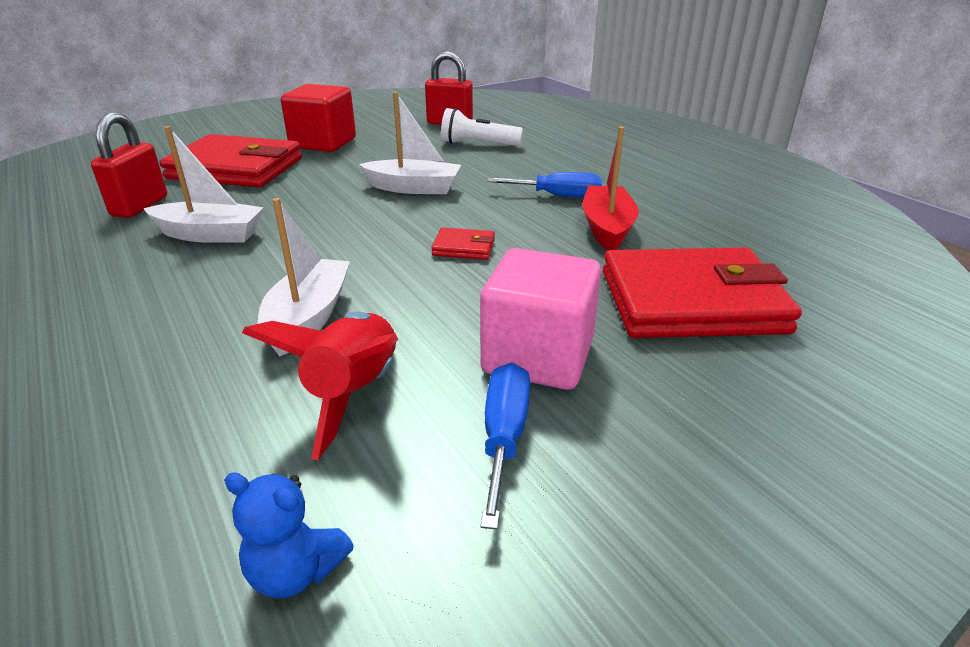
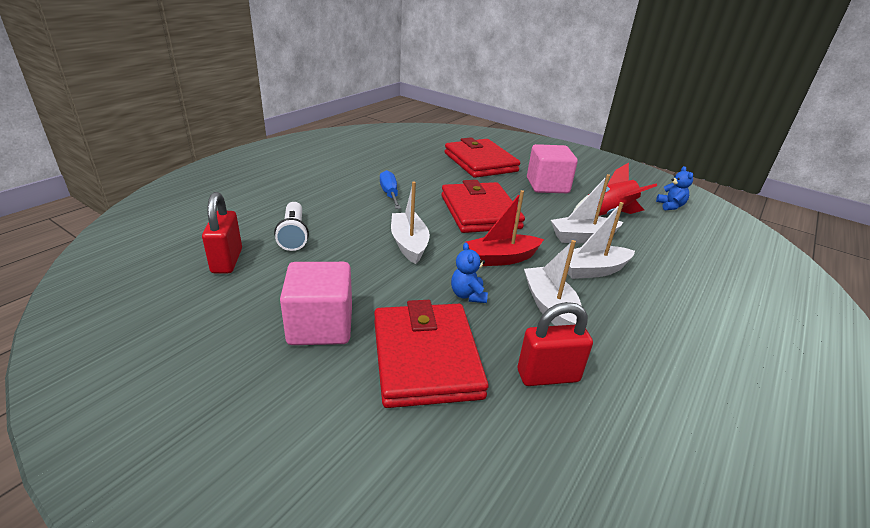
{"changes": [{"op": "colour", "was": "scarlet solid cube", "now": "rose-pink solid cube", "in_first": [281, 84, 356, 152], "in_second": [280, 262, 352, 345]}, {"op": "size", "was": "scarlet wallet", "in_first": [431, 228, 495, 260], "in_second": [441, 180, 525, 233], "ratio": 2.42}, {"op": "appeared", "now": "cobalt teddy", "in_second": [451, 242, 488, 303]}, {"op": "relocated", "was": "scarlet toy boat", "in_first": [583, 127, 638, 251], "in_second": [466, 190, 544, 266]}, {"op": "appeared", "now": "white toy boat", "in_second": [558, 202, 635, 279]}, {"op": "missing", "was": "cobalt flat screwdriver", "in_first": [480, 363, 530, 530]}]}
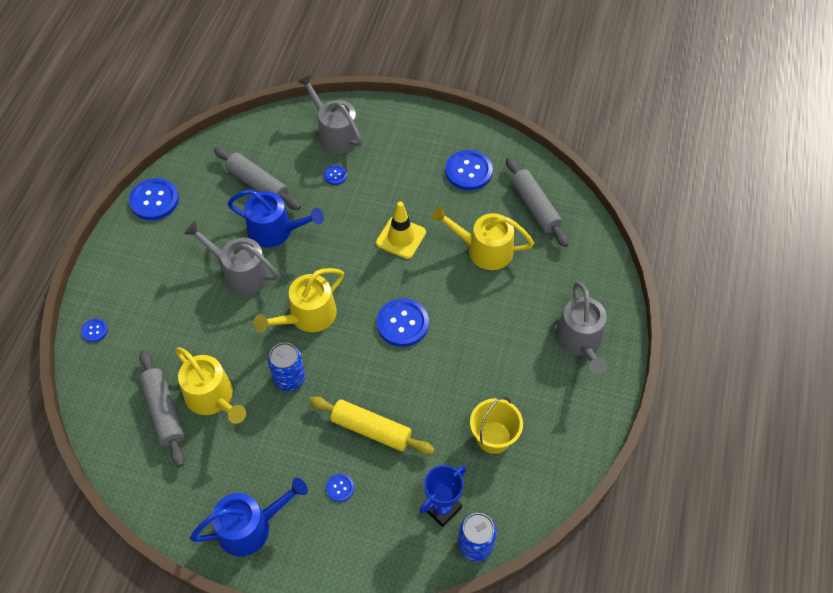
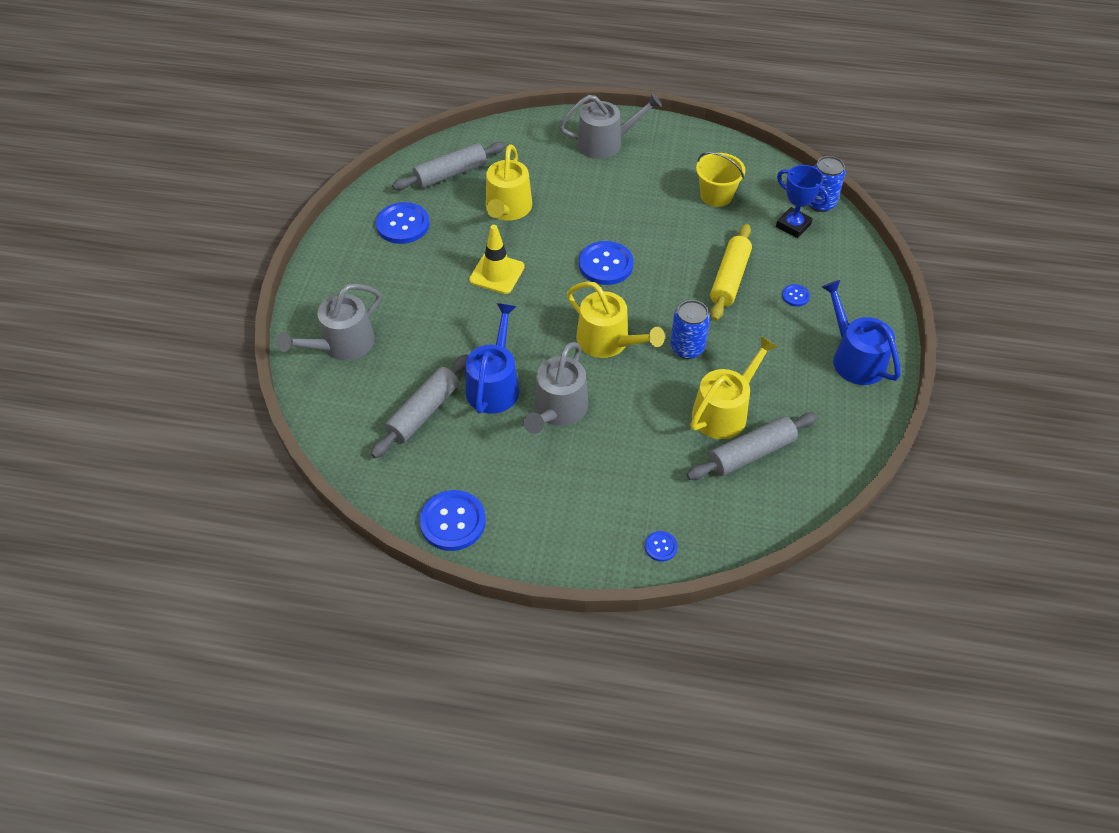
{"changes": [{"op": "missing", "was": "cobalt sewing button", "in_first": [324, 165, 347, 185]}]}
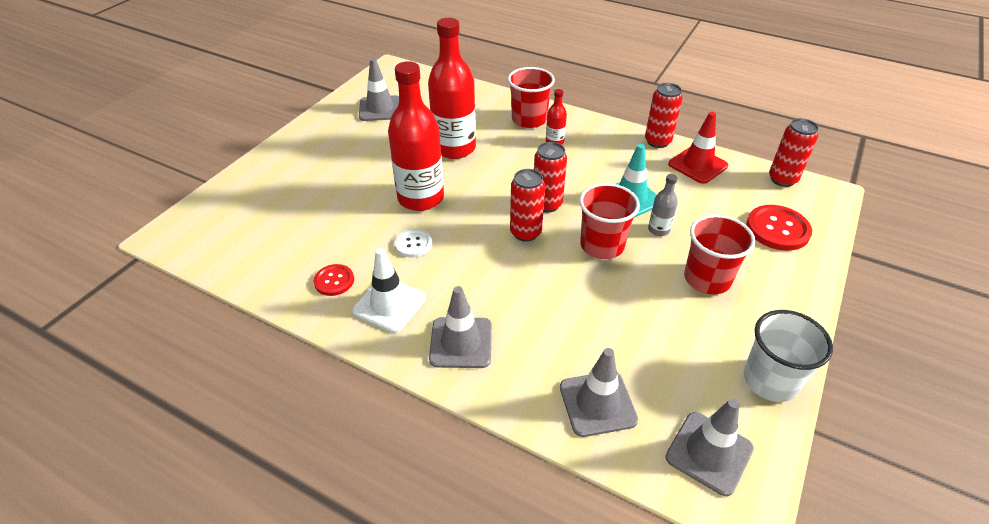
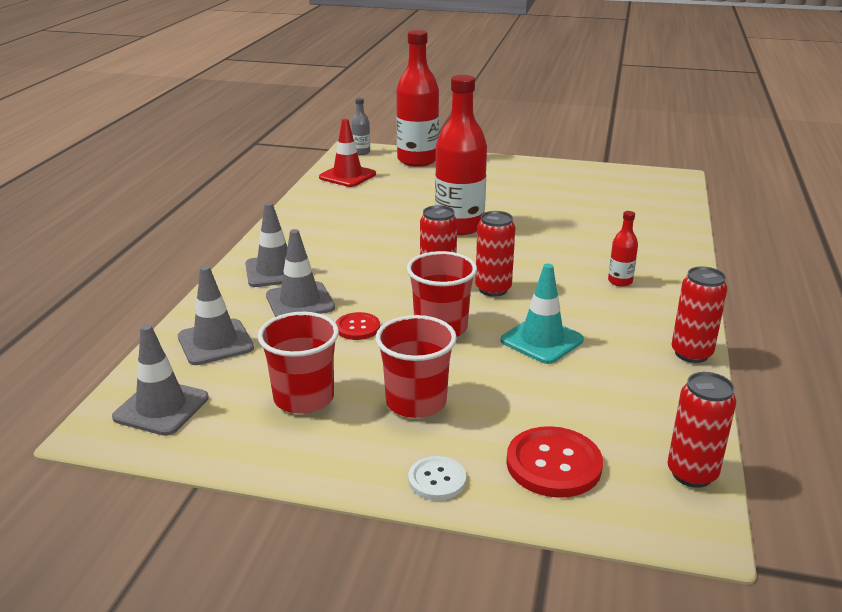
{"changes": [{"op": "relocated", "was": "scarlet cup", "in_first": [508, 67, 555, 128], "in_second": [258, 312, 339, 414]}, {"op": "relocated", "was": "ash-grey road cone", "in_first": [359, 58, 399, 121], "in_second": [266, 229, 335, 317]}, {"op": "relocated", "was": "scarlet road cone", "in_first": [668, 112, 728, 184], "in_second": [319, 119, 376, 187]}, {"op": "relocated", "was": "scarlet sewing button", "in_first": [314, 264, 354, 296], "in_second": [336, 312, 380, 340]}, {"op": "relocated", "was": "ash-grey drink bottle", "in_first": [648, 174, 678, 236], "in_second": [351, 98, 370, 155]}, {"op": "relocated", "was": "scarlet drink bottle", "in_first": [428, 18, 476, 159], "in_second": [396, 30, 439, 167]}, {"op": "relocated", "was": "white sewing button", "in_first": [395, 229, 432, 258], "in_second": [408, 456, 466, 500]}, {"op": "missing", "was": "white road cone", "in_first": [352, 248, 426, 333]}, {"op": "missing", "was": "white cup", "in_first": [743, 310, 833, 402]}]}
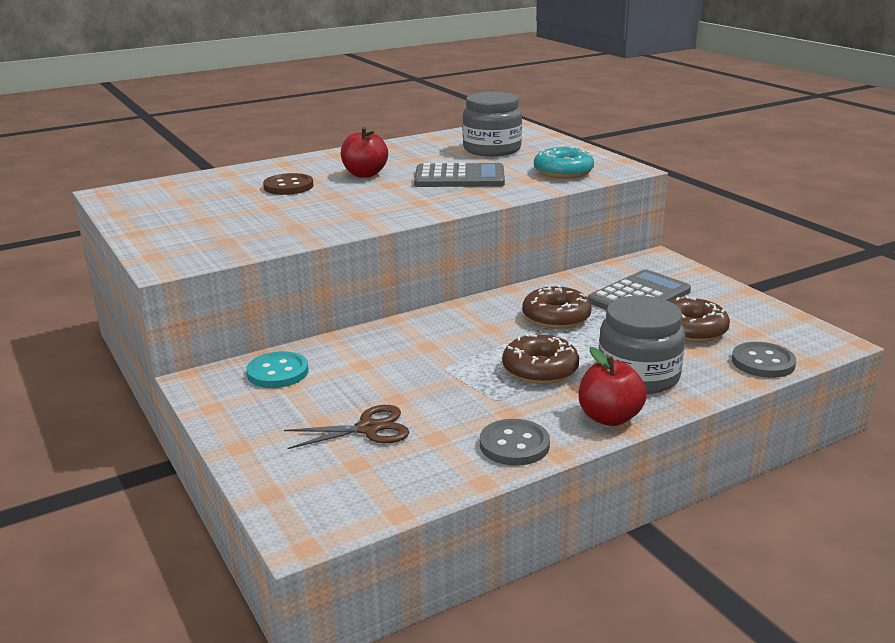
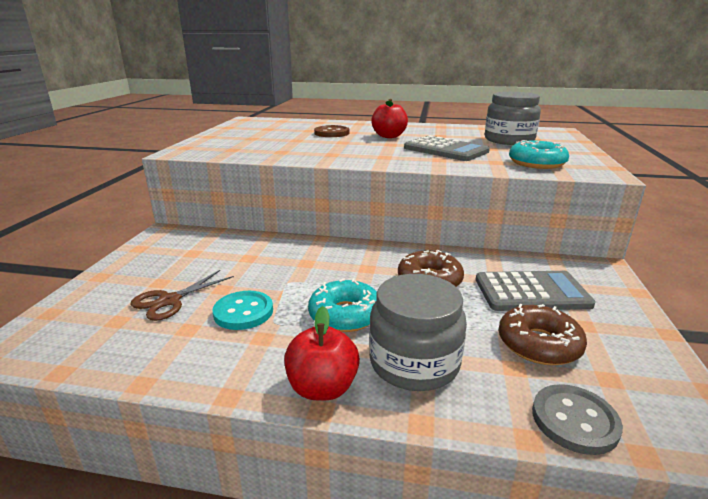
{"changes": [{"op": "spun", "was": "dark brown pair of scissors", "in_first": [284, 405, 409, 449], "in_second": [131, 270, 234, 321], "clockwise": 105}, {"op": "relocated", "was": "aqua sewing button", "in_first": [246, 351, 308, 388], "in_second": [212, 291, 273, 330]}, {"op": "colour", "was": "dark brown donut", "now": "aqua donut", "in_first": [502, 333, 579, 384], "in_second": [308, 278, 377, 332]}, {"op": "missing", "was": "ash-grey sewing button", "in_first": [480, 419, 550, 466]}]}
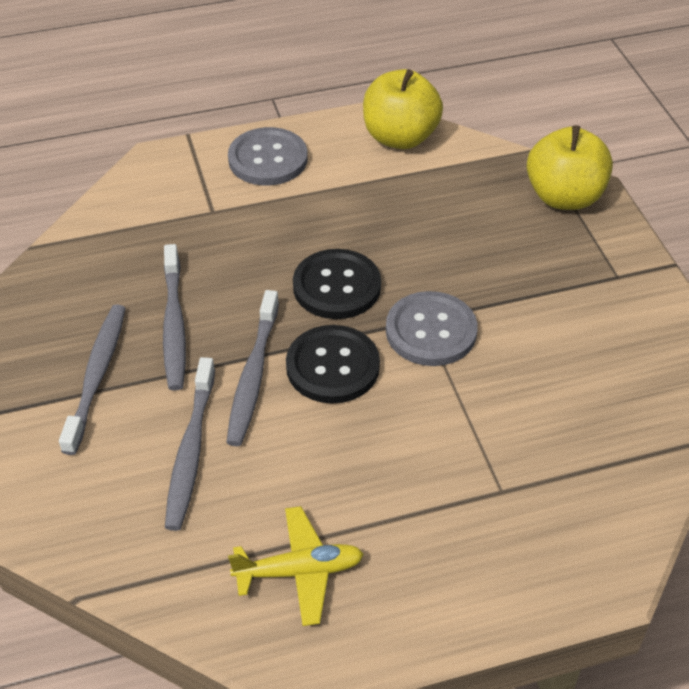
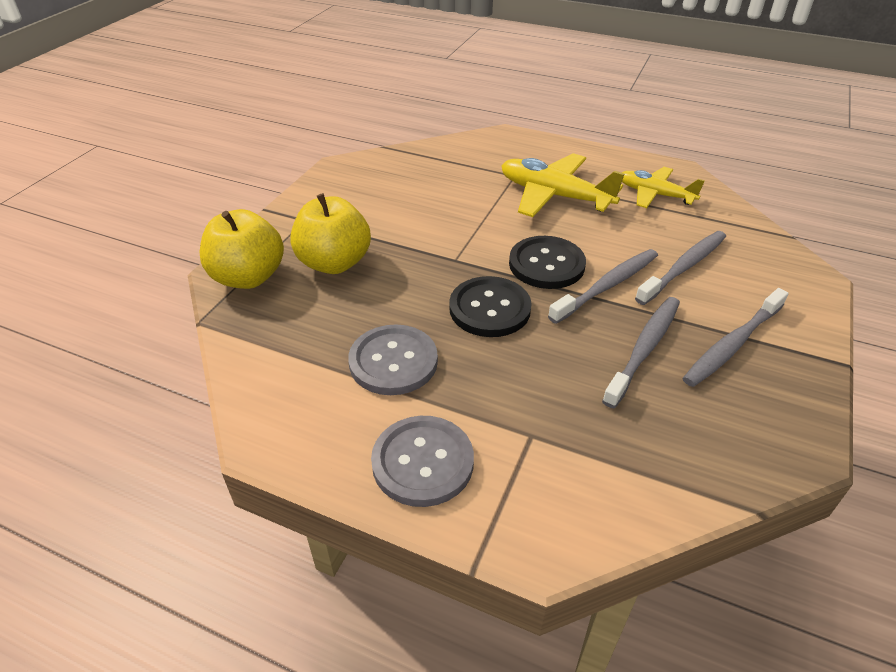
{"changes": [{"op": "relocated", "was": "bright yellow apple fruit", "in_first": [363, 69, 443, 149], "in_second": [290, 193, 371, 274]}, {"op": "relocated", "was": "ash-grey sewing button", "in_first": [386, 291, 478, 366], "in_second": [348, 325, 438, 395]}, {"op": "appeared", "now": "bright yellow plane", "in_second": [502, 153, 625, 217]}]}
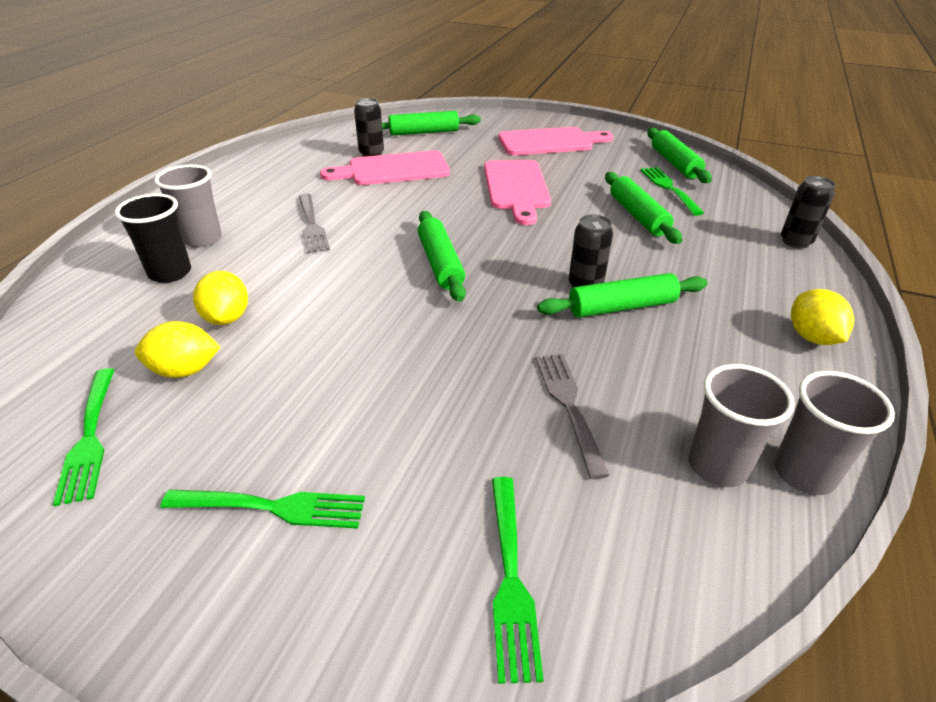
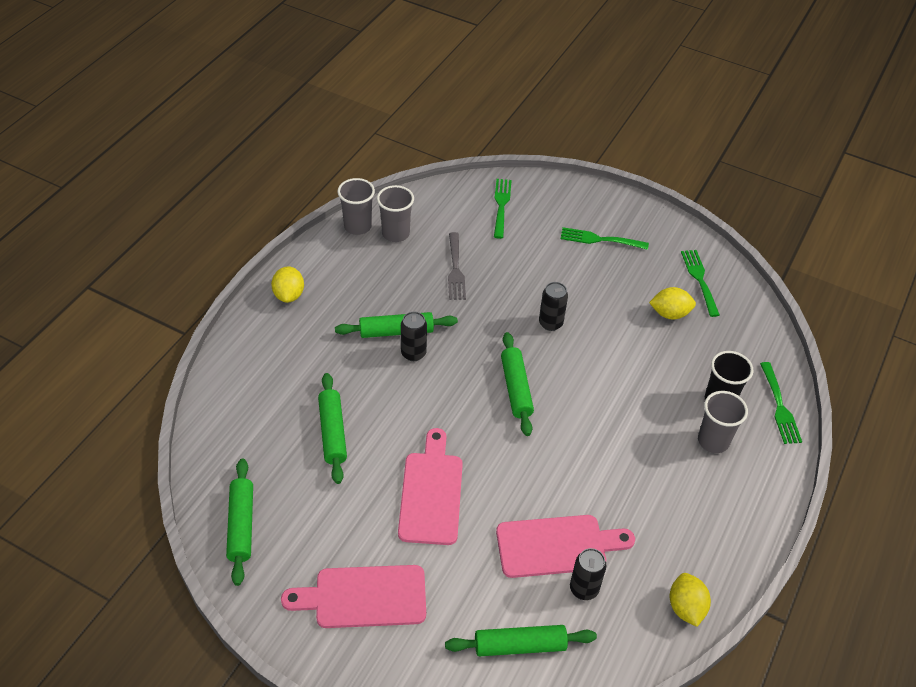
{"changes": [{"op": "relocated", "was": "jet-black soda can", "in_first": [781, 176, 836, 249], "in_second": [539, 282, 568, 331]}, {"op": "relocated", "was": "bright yellow lemon", "in_first": [193, 271, 248, 325], "in_second": [670, 573, 711, 627]}, {"op": "relocated", "was": "green table fork", "in_first": [641, 167, 704, 216], "in_second": [760, 362, 802, 444]}, {"op": "missing", "was": "ash-grey table fork", "in_first": [299, 193, 330, 253]}]}
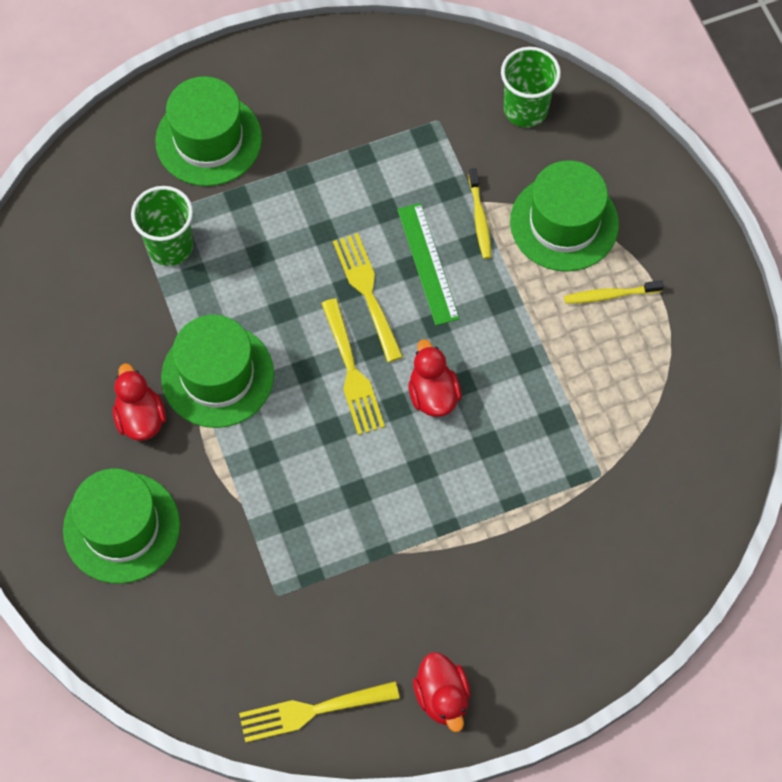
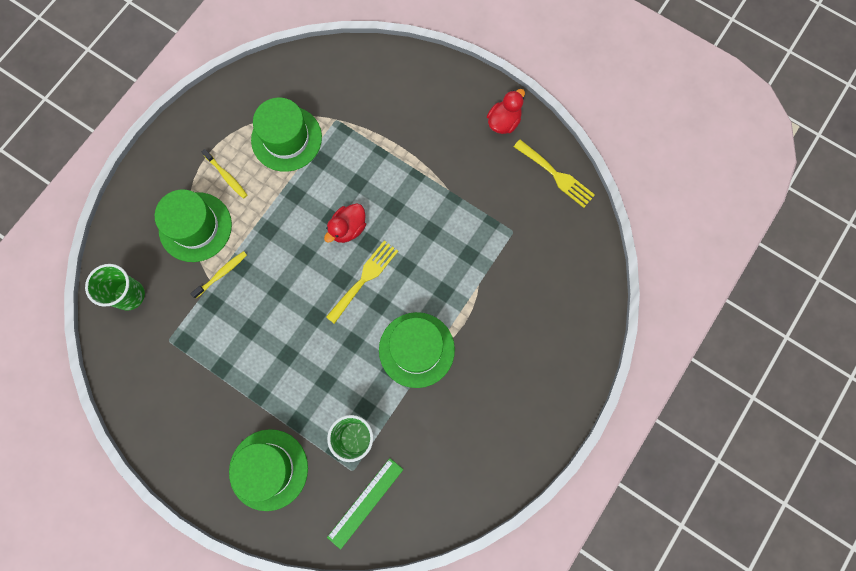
{"changes": [{"op": "relocated", "was": "green top hat", "in_first": [63, 468, 180, 584], "in_second": [251, 98, 322, 172]}, {"op": "relocated", "was": "green straightedge", "in_first": [397, 203, 460, 325], "in_second": [327, 458, 404, 550]}, {"op": "missing", "was": "scarlet duck", "in_first": [113, 363, 166, 441]}, {"op": "missing", "was": "bright yellow table fork", "in_first": [333, 233, 403, 362]}]}
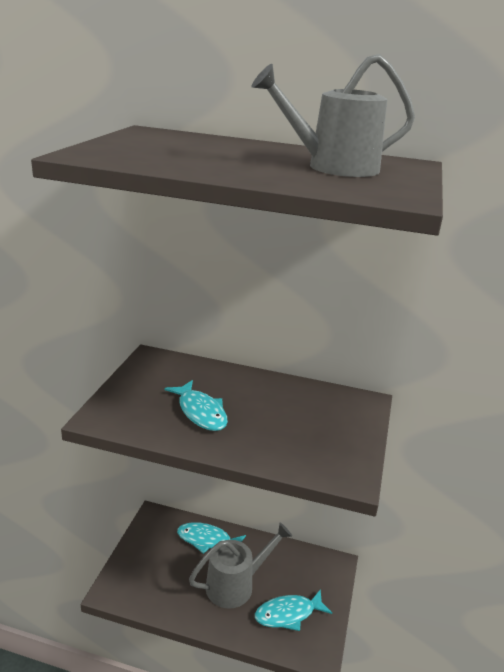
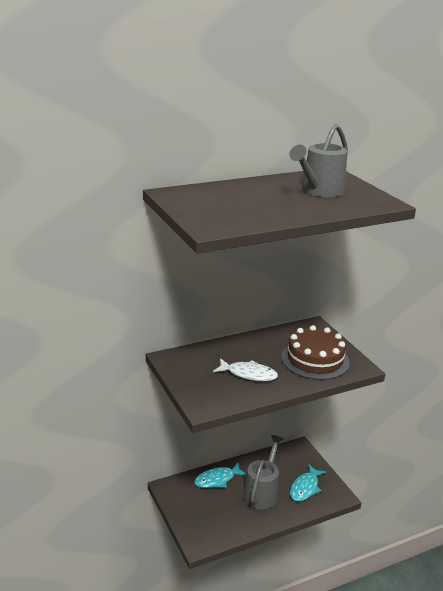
{"changes": [{"op": "colour", "was": "aqua fish", "now": "white fish", "in_first": [164, 380, 228, 431], "in_second": [213, 358, 278, 381]}, {"op": "appeared", "now": "dark brown gateau", "in_second": [281, 325, 350, 380]}]}
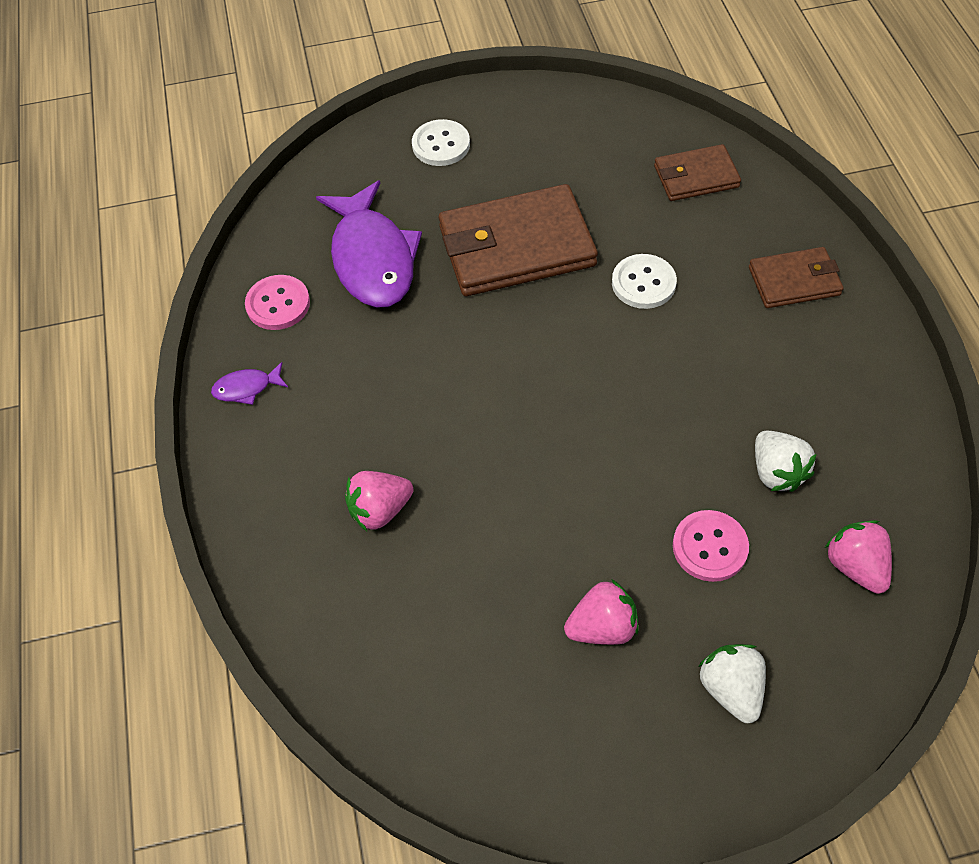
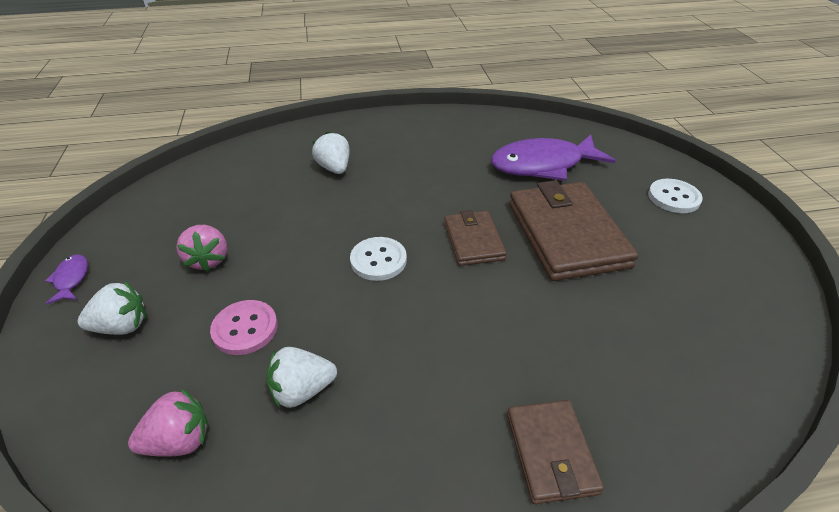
{"changes": [{"op": "relocated", "was": "purple fish", "in_first": [211, 362, 288, 405], "in_second": [45, 254, 88, 305]}, {"op": "colour", "was": "rose-pink strawberry", "now": "white strawberry", "in_first": [345, 471, 413, 531], "in_second": [312, 131, 350, 174]}, {"op": "relocated", "was": "white sewing button", "in_first": [612, 254, 677, 309], "in_second": [350, 237, 407, 281]}, {"op": "relocated", "was": "dark brown wallet", "in_first": [654, 144, 741, 201], "in_second": [444, 210, 507, 266]}, {"op": "missing", "was": "rose-pink sewing button", "in_first": [245, 275, 310, 330]}]}
